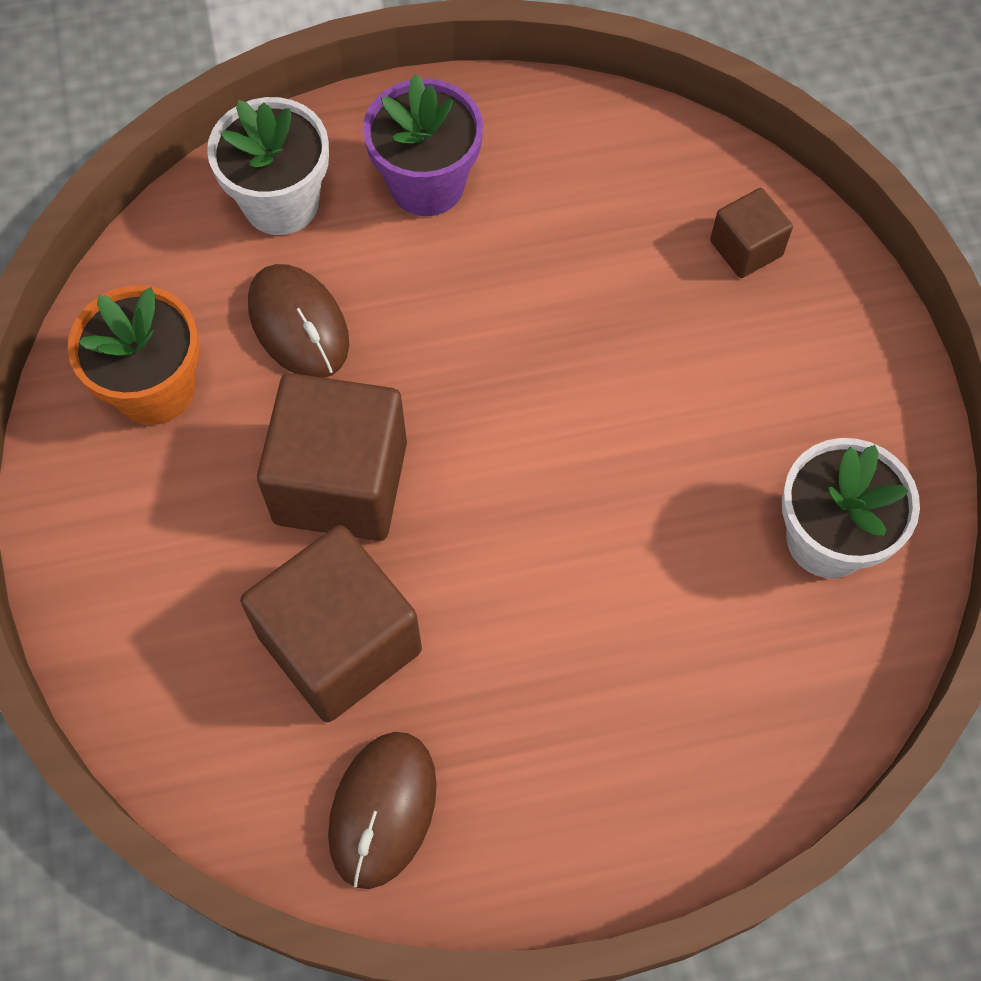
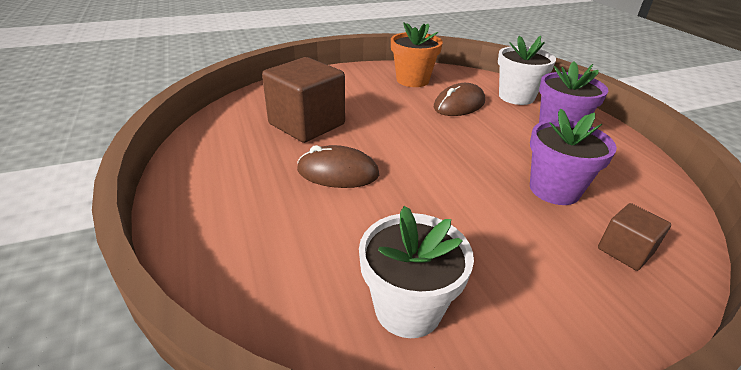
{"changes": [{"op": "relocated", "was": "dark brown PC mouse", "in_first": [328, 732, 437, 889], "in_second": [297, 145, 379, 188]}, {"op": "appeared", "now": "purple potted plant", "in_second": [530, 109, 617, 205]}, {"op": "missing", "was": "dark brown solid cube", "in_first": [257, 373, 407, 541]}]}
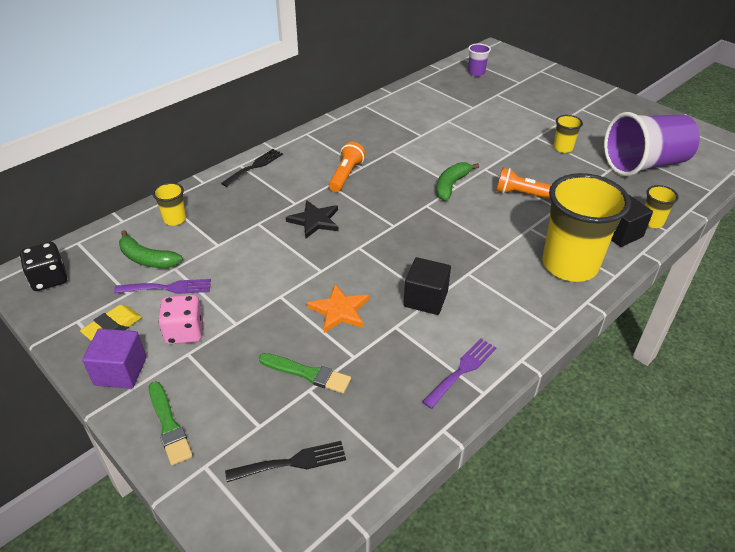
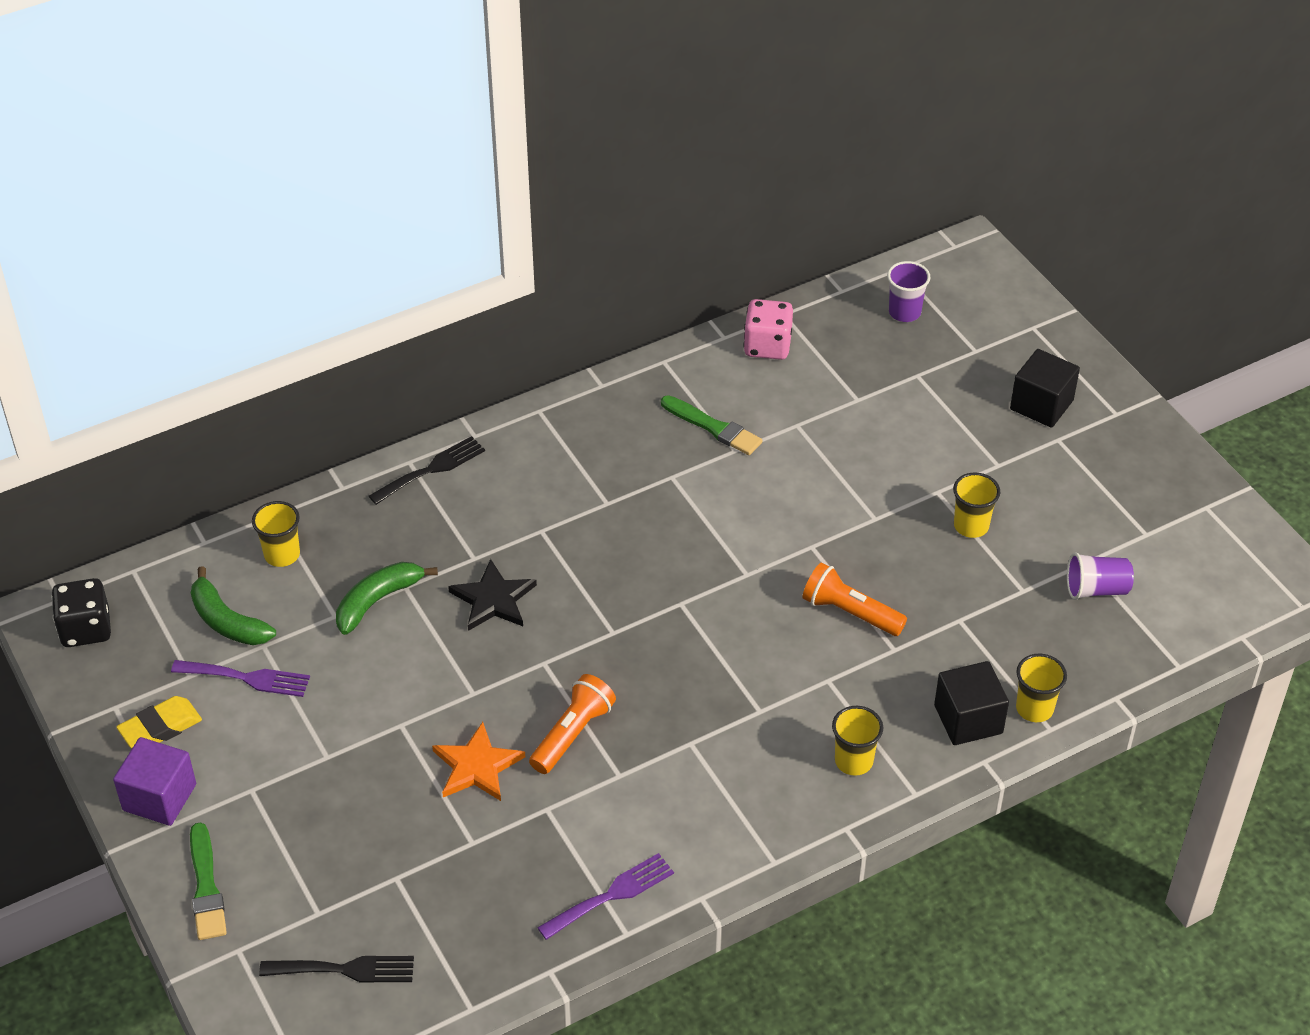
{"changes": [{"op": "relocated", "was": "green toy banana", "in_first": [436, 162, 479, 201], "in_second": [336, 562, 438, 635]}, {"op": "relocated", "was": "orange torch", "in_first": [329, 142, 365, 192], "in_second": [529, 674, 616, 774]}, {"op": "relocated", "was": "green paintbrush", "in_first": [259, 353, 351, 393], "in_second": [661, 395, 763, 455]}, {"op": "relocated", "was": "rose-pink dice", "in_first": [158, 294, 203, 344], "in_second": [744, 299, 793, 360]}, {"op": "size", "was": "bright yellow cup", "in_first": [542, 173, 631, 282], "in_second": [832, 706, 883, 776], "ratio": 0.44}, {"op": "relocated", "was": "jet-black solid cube", "in_first": [404, 257, 451, 315], "in_second": [1010, 349, 1080, 428]}, {"op": "size", "was": "purple cup", "in_first": [604, 112, 700, 176], "in_second": [1067, 552, 1134, 600], "ratio": 0.44}]}
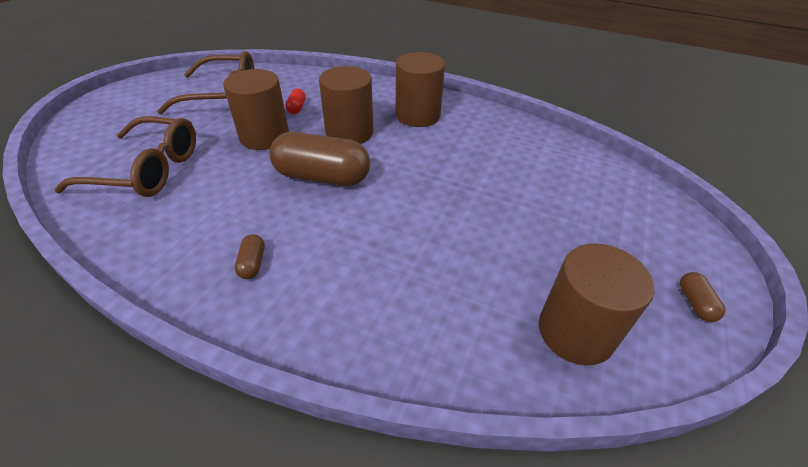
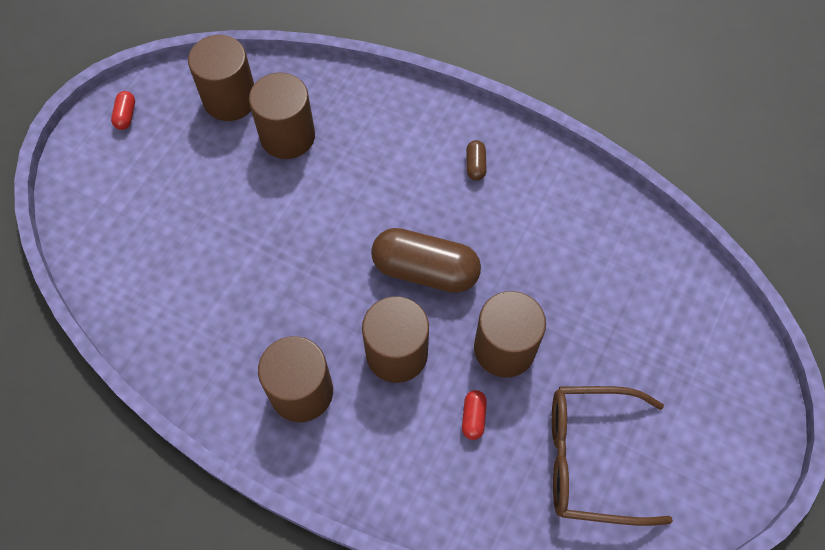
{"changes": [{"op": "colour", "was": "dark brown pill shape", "now": "scarlet pill shape", "in_first": [680, 272, 725, 322], "in_second": [111, 91, 135, 130]}, {"op": "appeared", "now": "dark brown solid cylinder", "in_second": [249, 72, 315, 159]}, {"op": "missing", "was": "dark brown eyeglasses", "in_first": [54, 116, 196, 197]}]}
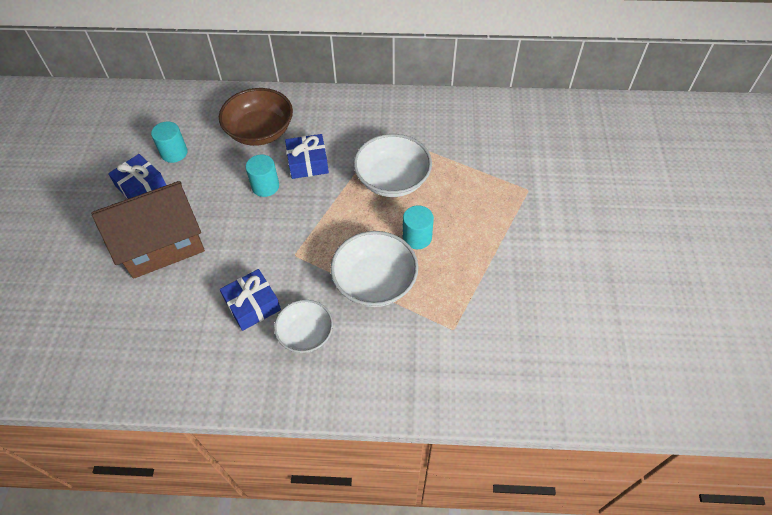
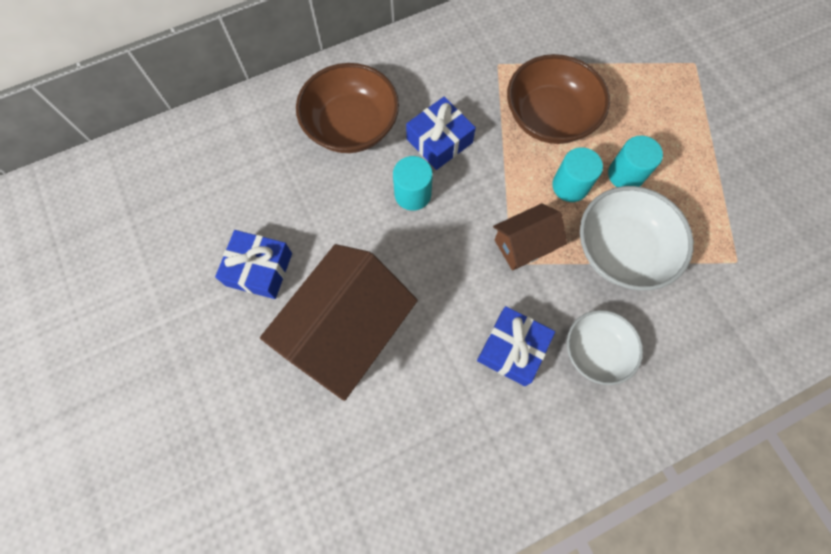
{"changes": [{"op": "appeared", "now": "dark brown toy house", "in_second": [493, 203, 567, 271]}, {"op": "colour", "was": "white deep dish", "now": "dark brown deep dish", "in_first": [354, 134, 432, 197], "in_second": [507, 54, 610, 144]}, {"op": "relocated", "was": "aqua solid cylinder", "in_first": [151, 121, 188, 163], "in_second": [552, 147, 603, 202]}]}
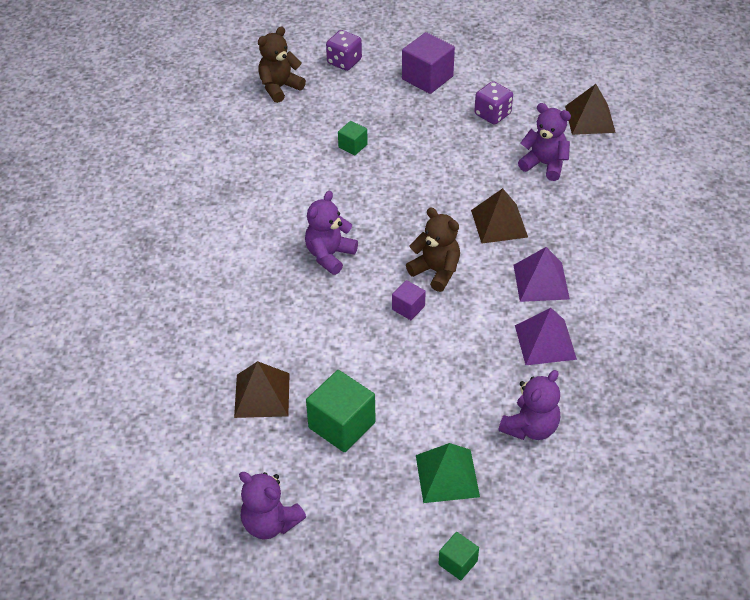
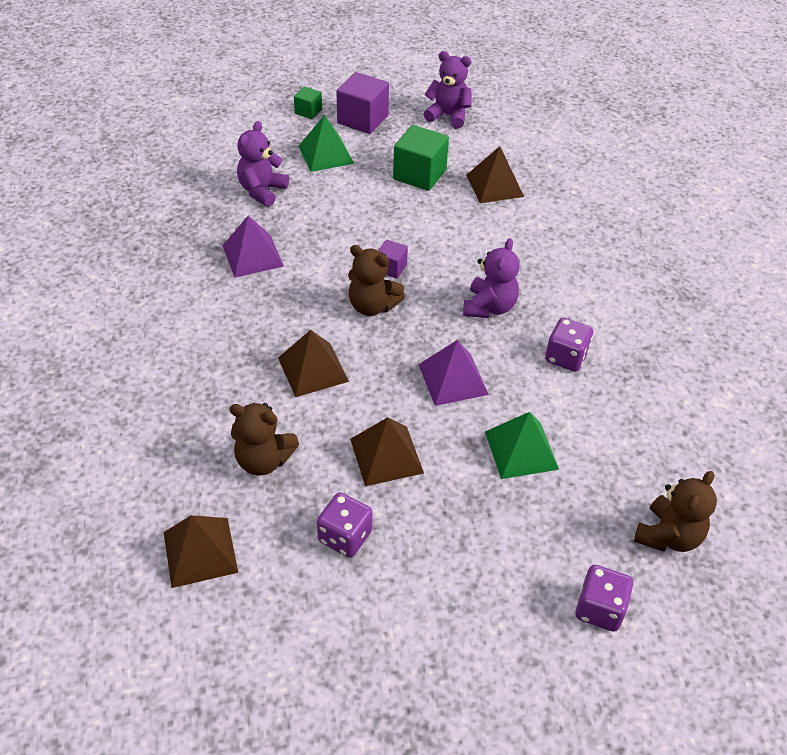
{"changes": [{"op": "colour", "was": "purple teddy", "now": "dark brown teddy", "in_first": [518, 103, 571, 181], "in_second": [229, 403, 299, 476]}, {"op": "relocated", "was": "purple solid cube", "in_first": [402, 32, 455, 94], "in_second": [336, 72, 389, 134]}, {"op": "appeared", "now": "dark brown pyramid shape", "in_second": [350, 417, 424, 486]}, {"op": "relocated", "was": "purple pyramid shape", "in_first": [514, 247, 570, 302], "in_second": [418, 340, 489, 406]}, {"op": "exchanged", "was": "green solid cube", "now": "green pyramid shape", "in_first": [338, 121, 368, 155], "in_second": [485, 412, 559, 479]}, {"op": "appeared", "now": "purple dice", "in_second": [545, 318, 593, 372]}]}
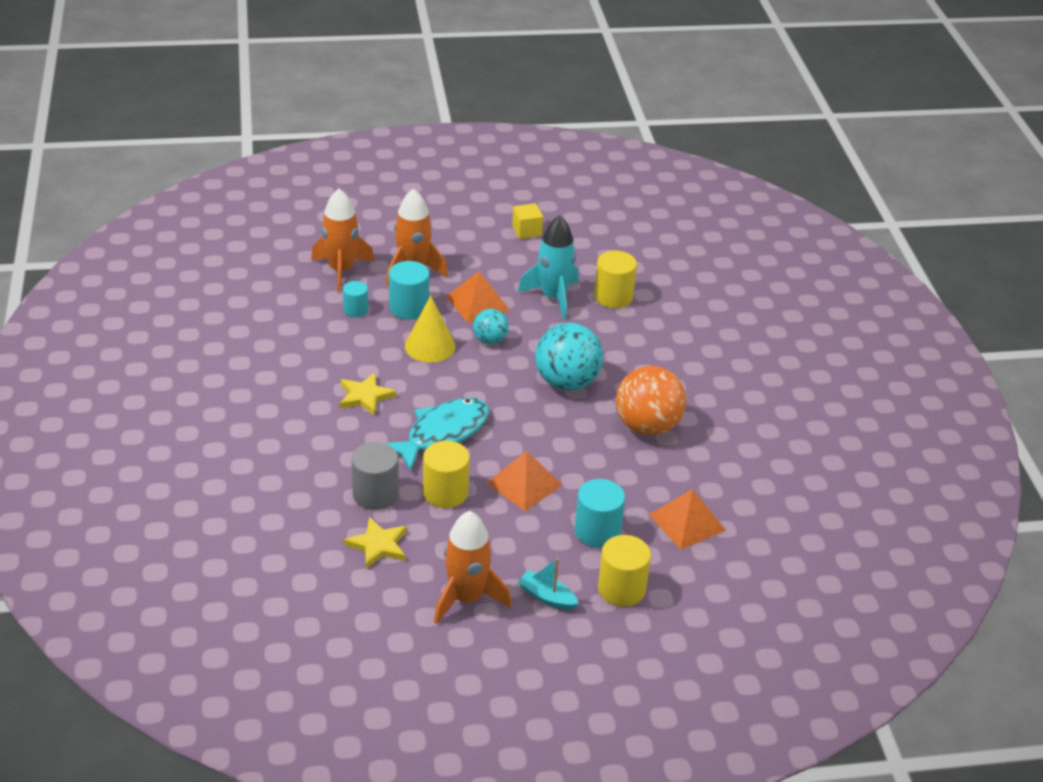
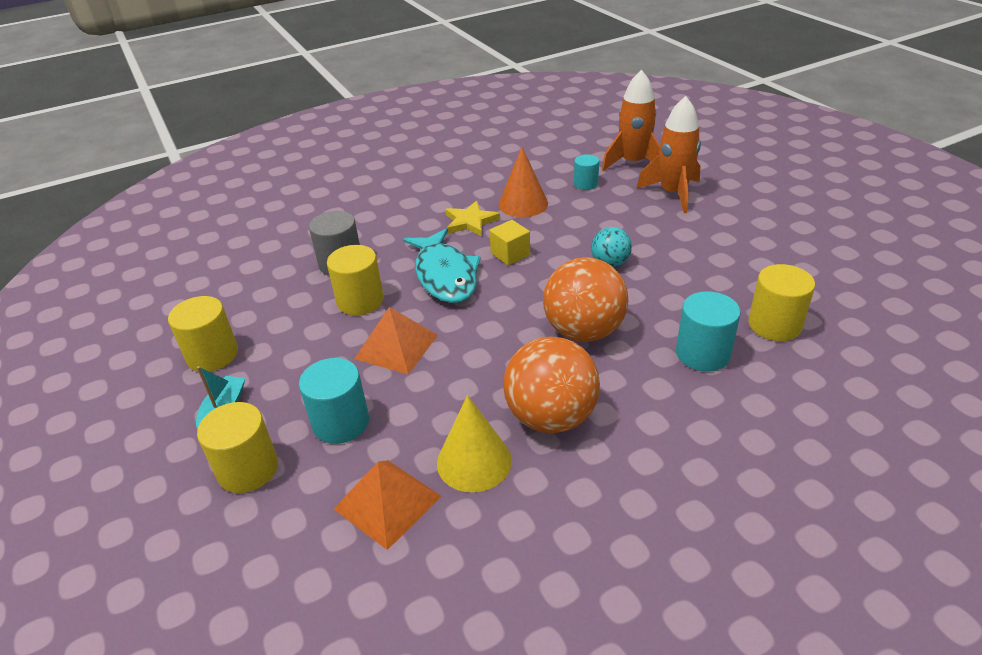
{"changes": [{"op": "exchanged", "was": "orange rocket", "now": "bright yellow solid cylinder", "in_first": [434, 511, 511, 624], "in_second": [168, 296, 238, 372]}, {"op": "spun", "was": "aqua fish", "in_first": [385, 397, 489, 471], "in_second": [403, 228, 481, 303], "clockwise": 45}, {"op": "relocated", "was": "bright yellow cone", "in_first": [405, 295, 455, 363], "in_second": [437, 395, 512, 493]}, {"op": "relocated", "was": "bright yellow solid cube", "in_first": [512, 203, 543, 239], "in_second": [490, 220, 530, 265]}, {"op": "appeared", "now": "orange cone", "in_second": [499, 147, 548, 217]}, {"op": "colour", "was": "aqua sphere", "now": "orange sphere", "in_first": [535, 323, 603, 391], "in_second": [543, 257, 628, 342]}, {"op": "relocated", "was": "aqua solid cylinder", "in_first": [389, 261, 429, 320], "in_second": [676, 291, 741, 372]}, {"op": "missing", "was": "bright yellow star shape", "in_first": [344, 517, 407, 569]}, {"op": "missing", "was": "orange pyramid shape", "in_first": [446, 271, 510, 323]}, {"op": "missing", "was": "aqua rocket", "in_first": [518, 215, 578, 320]}]}
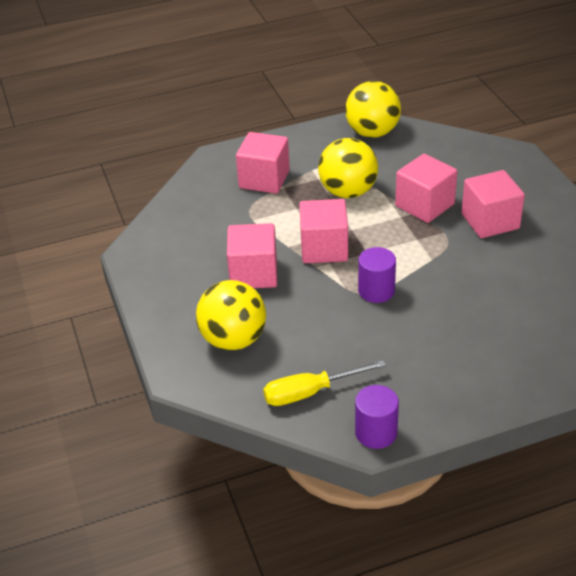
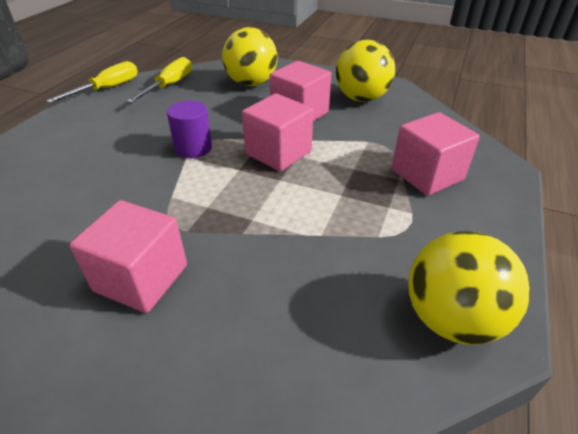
{"changes": [{"op": "exchanged", "was": "purple solid cylinder", "now": "bright yellow flat screwdriver", "in_first": [355, 385, 399, 449], "in_second": [46, 61, 138, 103]}, {"op": "relocated", "was": "bright yellow sphere", "in_first": [318, 138, 378, 198], "in_second": [336, 40, 395, 102]}, {"op": "missing", "was": "rose-pink solid cube", "in_first": [395, 154, 457, 223]}]}
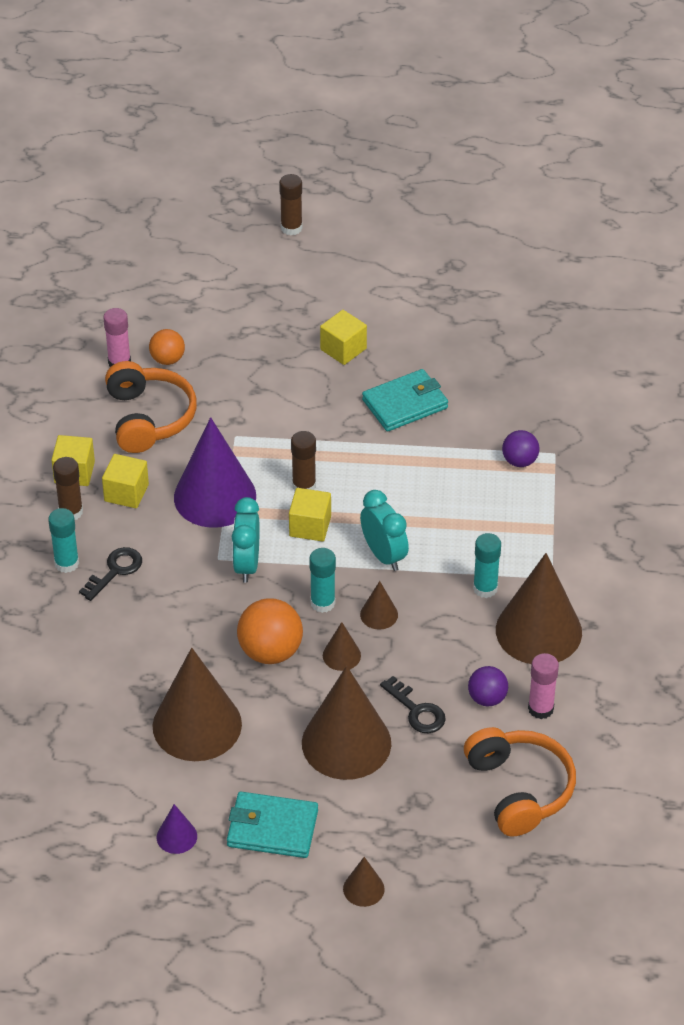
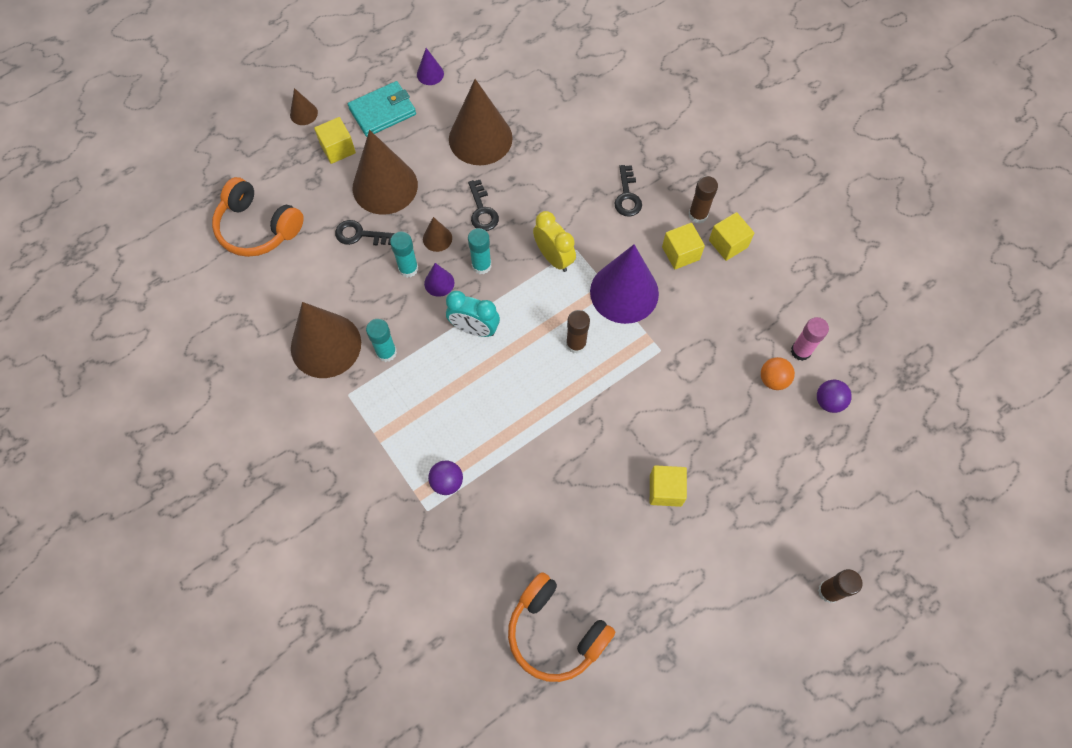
{"changes": [{"op": "relocated", "was": "bright yellow solid cube", "in_first": [289, 488, 331, 542], "in_second": [314, 117, 356, 164]}, {"op": "relocated", "was": "aqua glue stick", "in_first": [48, 508, 79, 573], "in_second": [390, 232, 418, 278]}, {"op": "colour", "was": "dark brown cone", "now": "purple cone", "in_first": [360, 581, 398, 629], "in_second": [424, 263, 455, 297]}, {"op": "exchanged", "was": "orange sphere", "now": "jet-black key", "in_first": [237, 598, 303, 664], "in_second": [468, 180, 499, 231]}, {"op": "relocated", "was": "orange headphones", "in_first": [105, 361, 197, 453], "in_second": [508, 572, 615, 682]}, {"op": "colour", "was": "aqua alarm clock", "now": "bright yellow alarm clock", "in_first": [232, 497, 260, 583], "in_second": [533, 211, 576, 272]}, {"op": "relocated", "was": "purple sphere", "in_first": [468, 666, 508, 707], "in_second": [817, 380, 852, 413]}, {"op": "missing", "was": "aqua wallet", "in_first": [362, 369, 448, 432]}, {"op": "missing", "was": "rose-pink glue stick", "in_first": [528, 653, 559, 719]}]}
